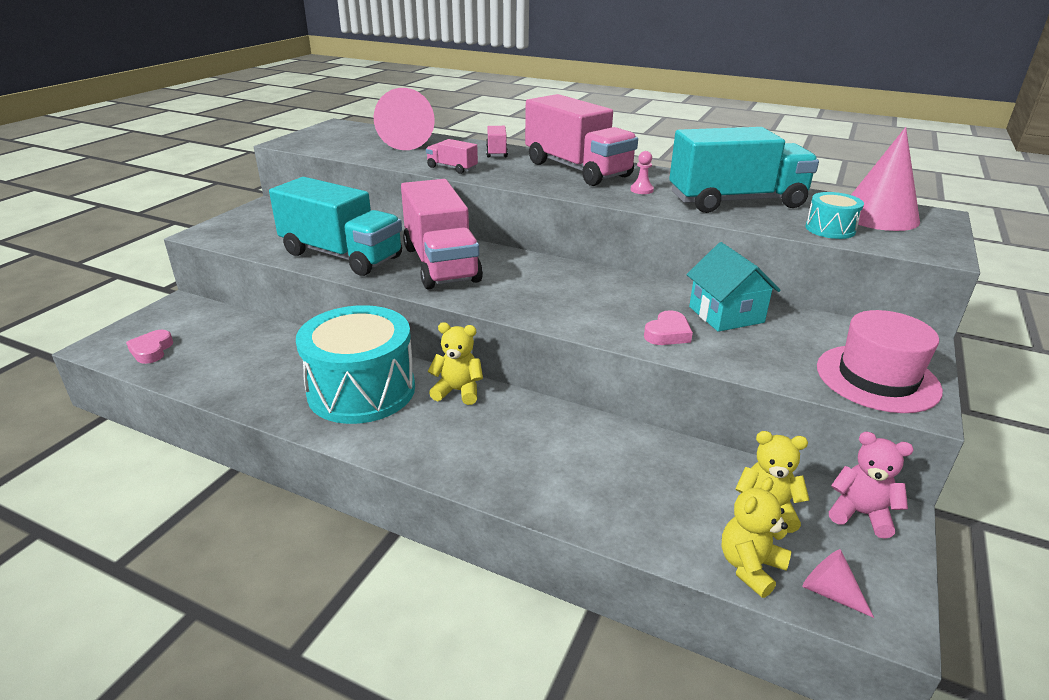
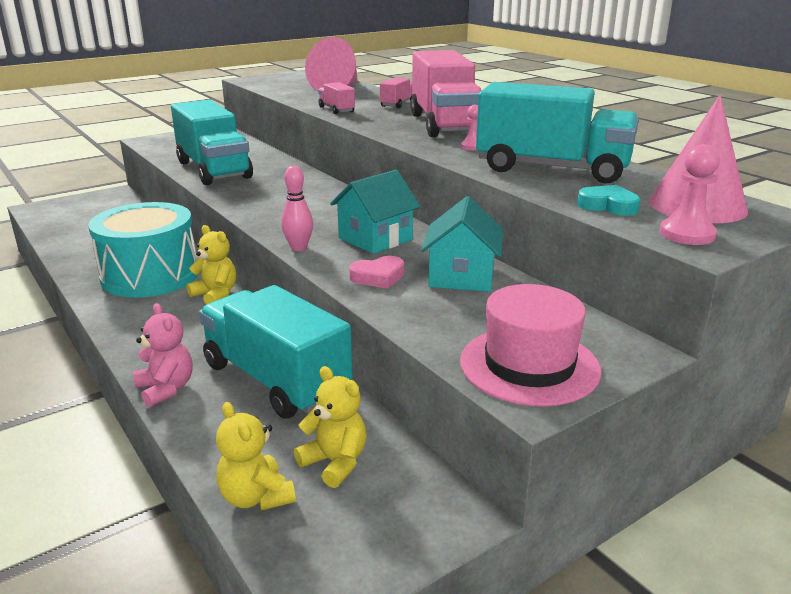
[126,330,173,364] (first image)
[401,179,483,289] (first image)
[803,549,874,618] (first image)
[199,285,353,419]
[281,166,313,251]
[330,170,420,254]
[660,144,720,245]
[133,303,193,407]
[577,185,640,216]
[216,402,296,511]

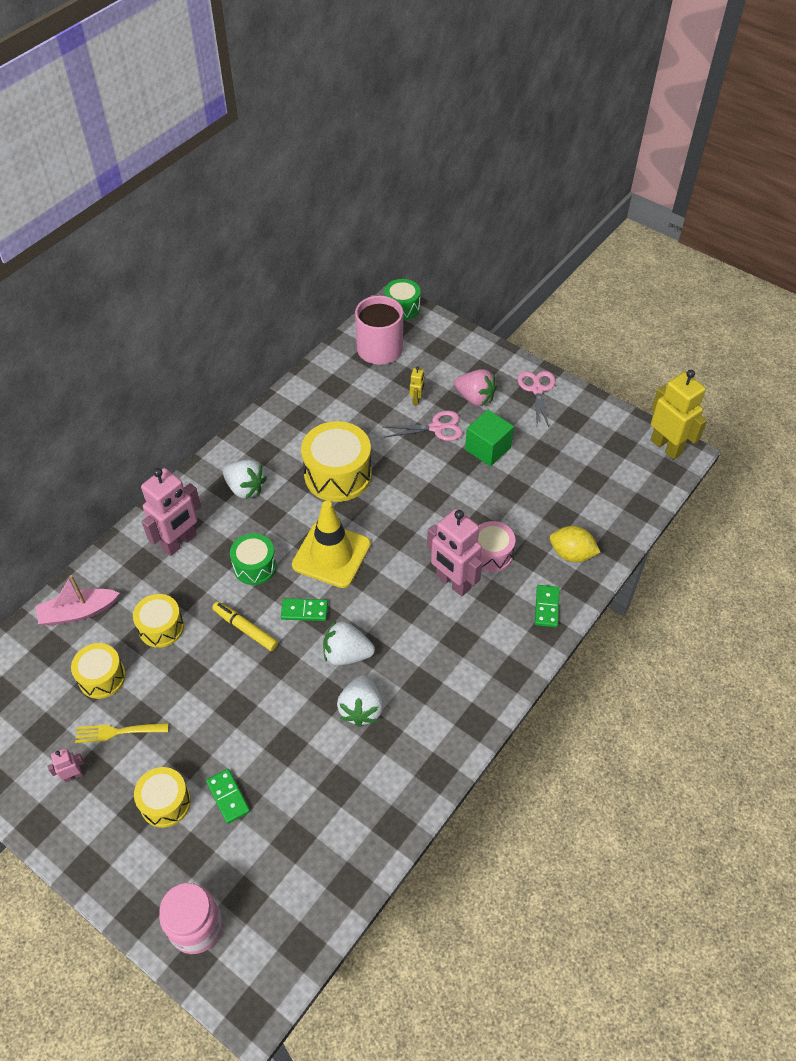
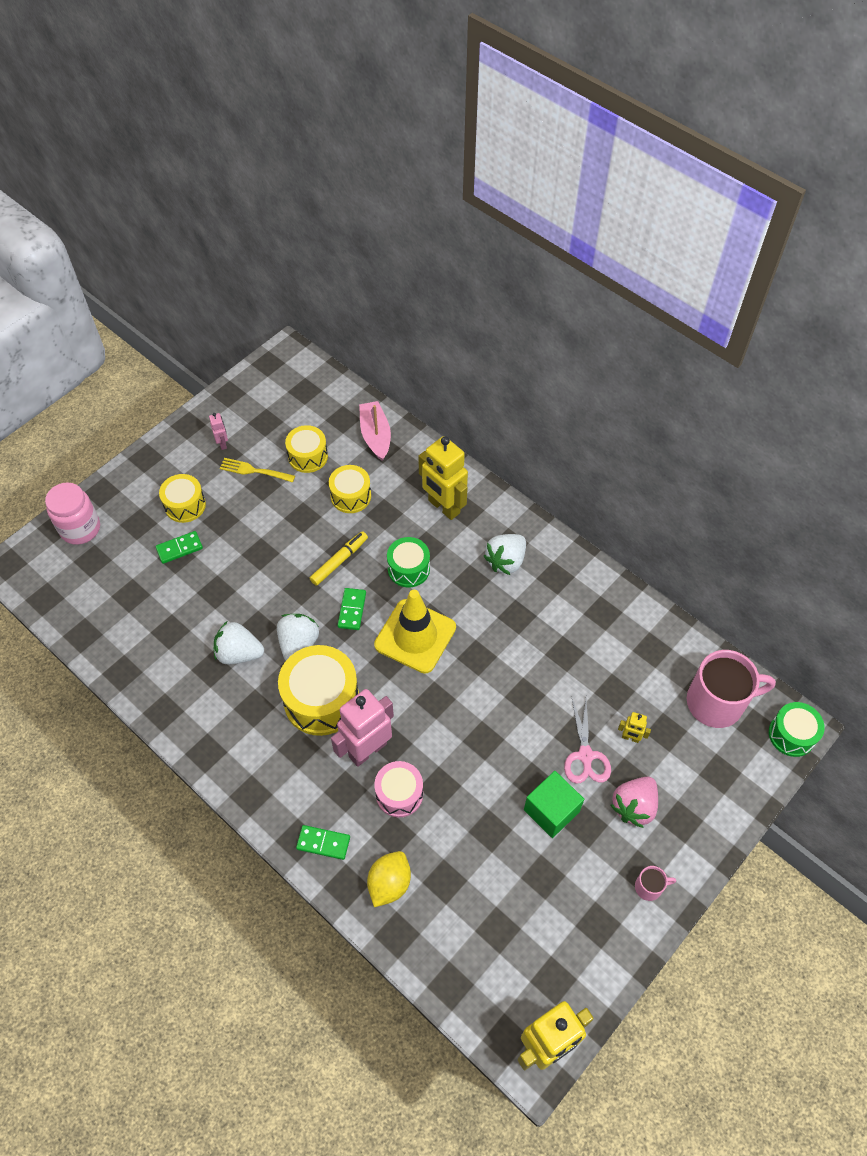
[278,645,359,736]
[635,866,676,901]
[418,436,468,520]
[220,458,295,482]

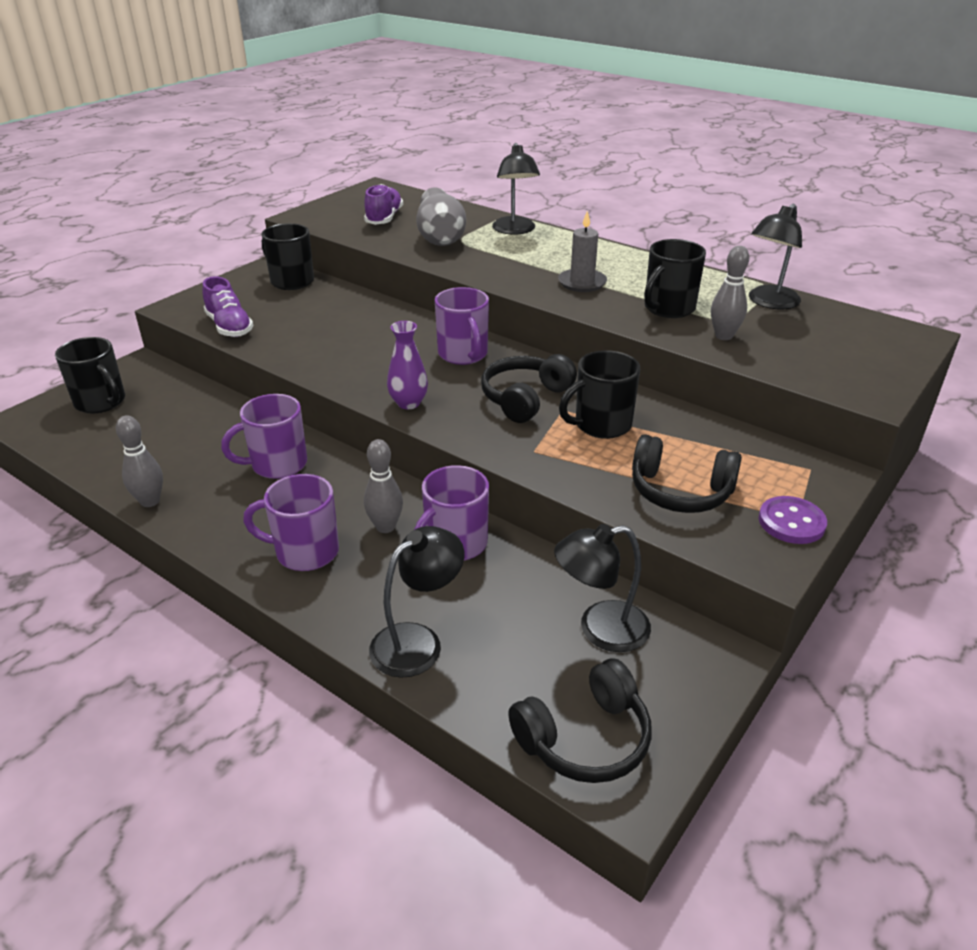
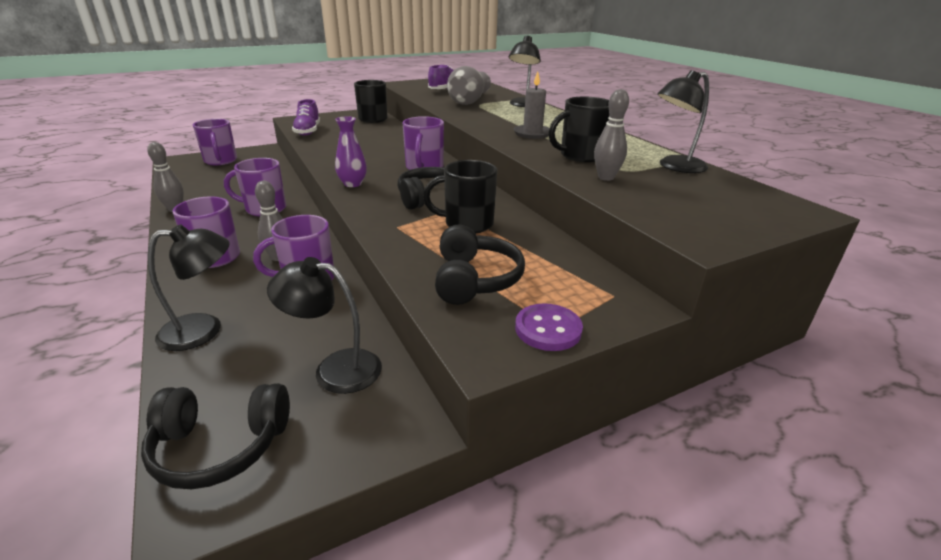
[193,119,237,165]
[435,224,525,305]

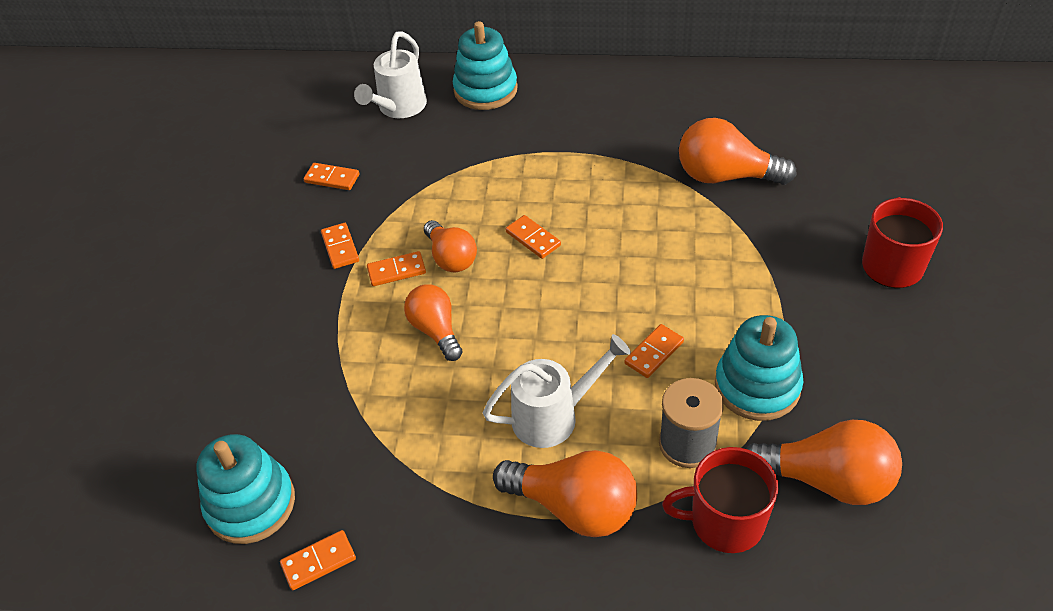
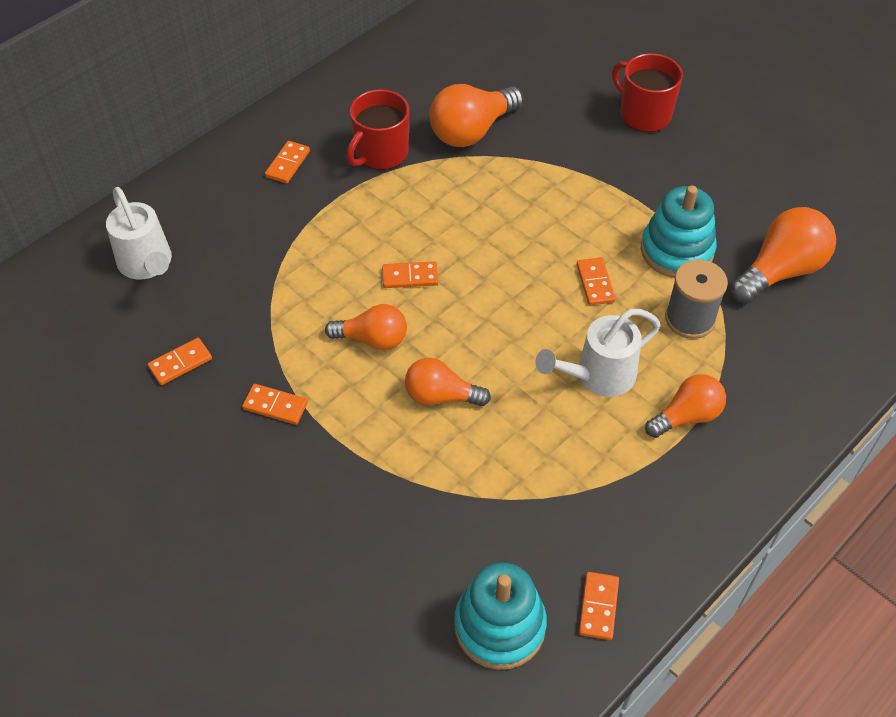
[453,21,518,110] (first image)
[265,141,310,184]
[347,89,410,170]
[535,309,661,397]
[645,374,726,438]

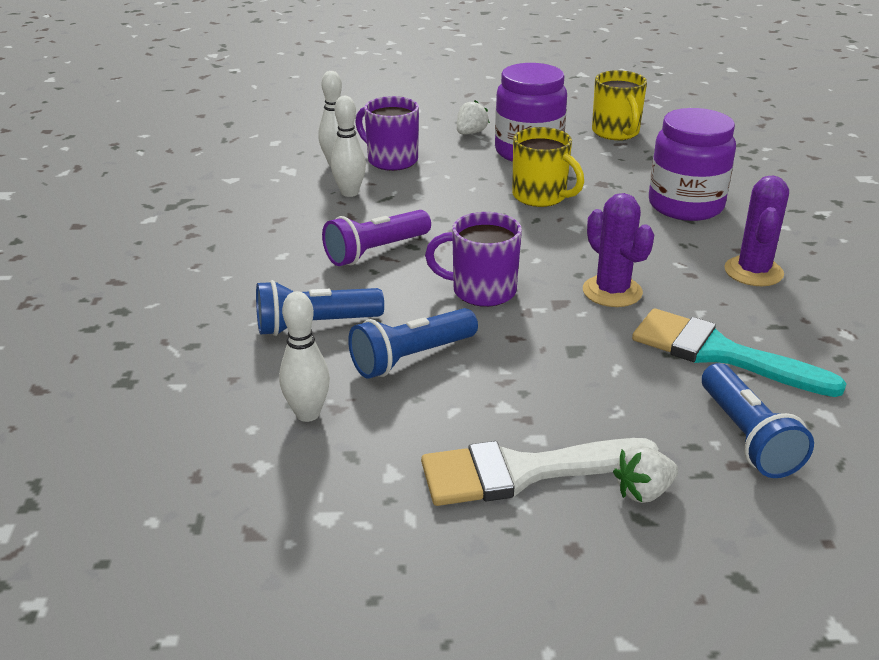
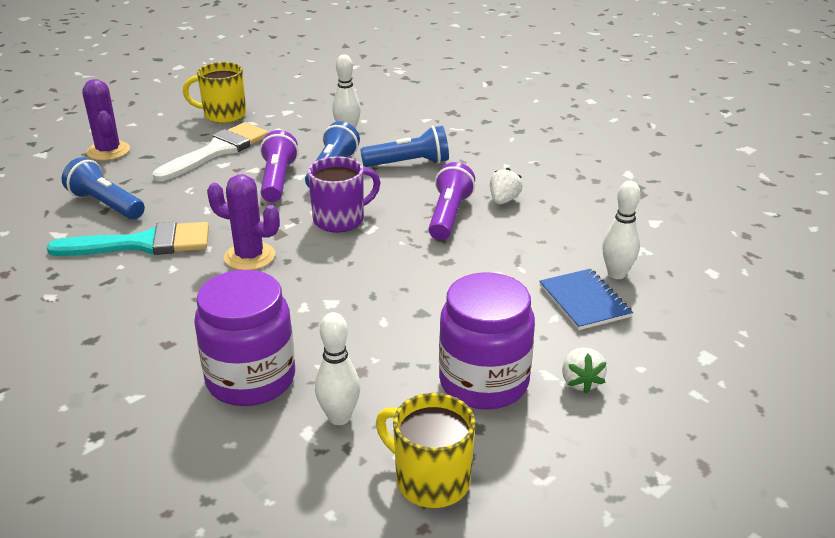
[260,130,299,202]
[315,312,360,425]
[183,62,246,123]
[490,168,522,204]
[82,79,130,161]
[539,269,633,330]
[360,126,449,167]

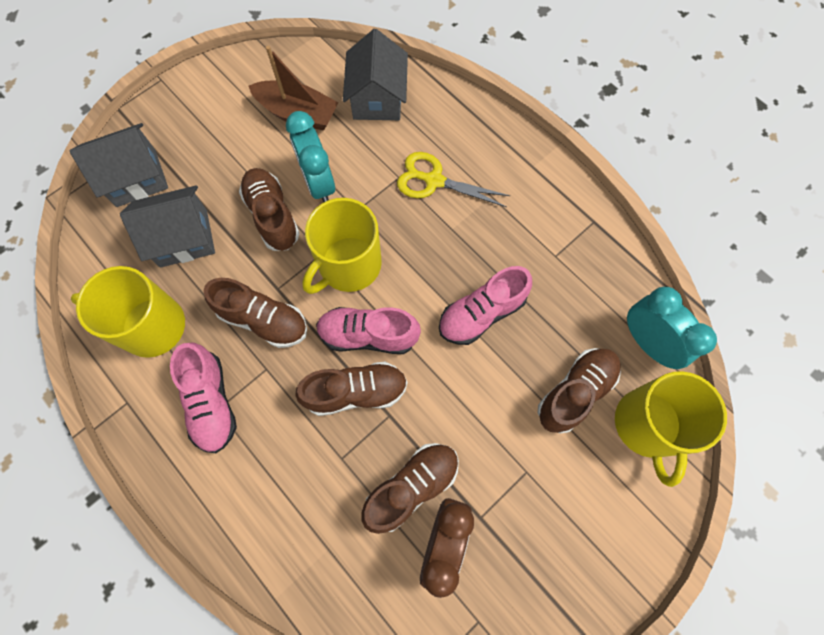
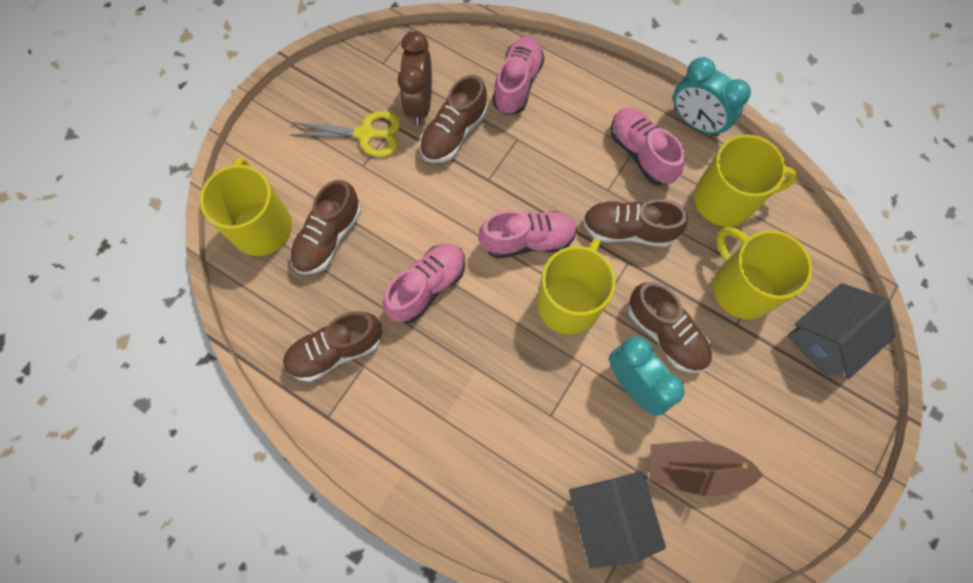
[493,37,544,115]
[283,311,382,382]
[290,111,401,157]
[673,57,751,137]
[713,227,812,319]

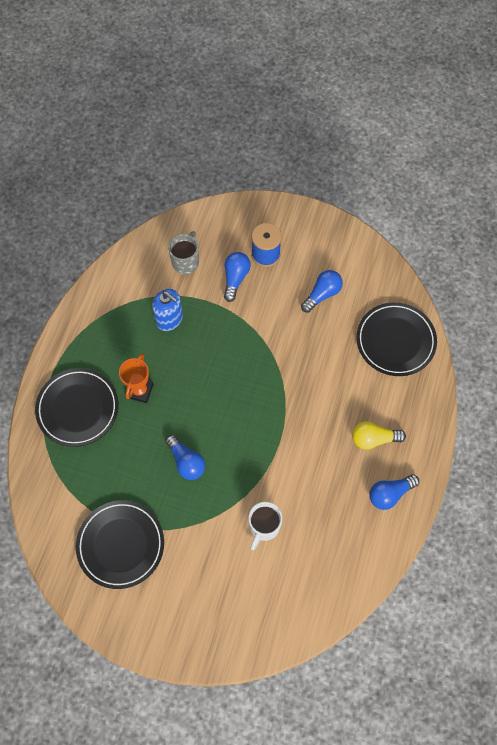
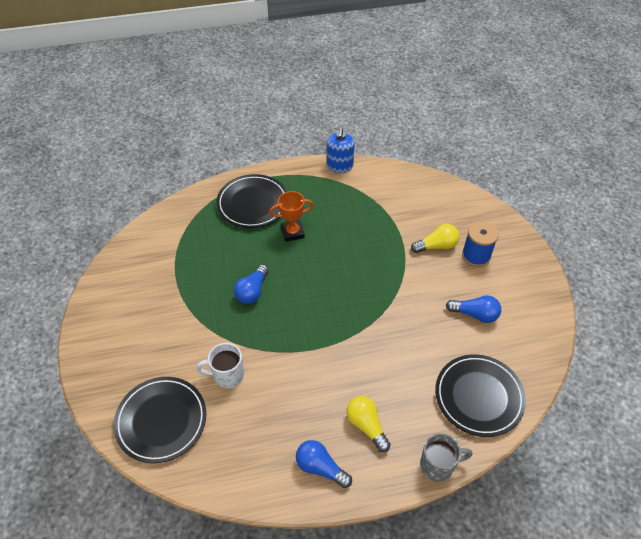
[114,377,206,463]
[327,127,355,173]
[420,433,473,482]
[411,224,459,253]

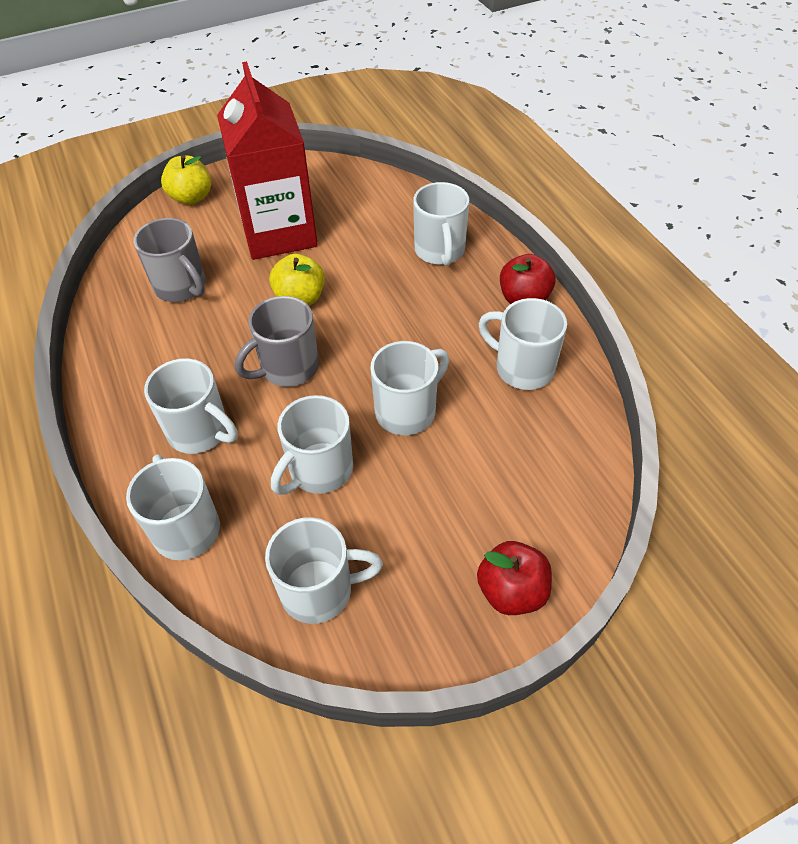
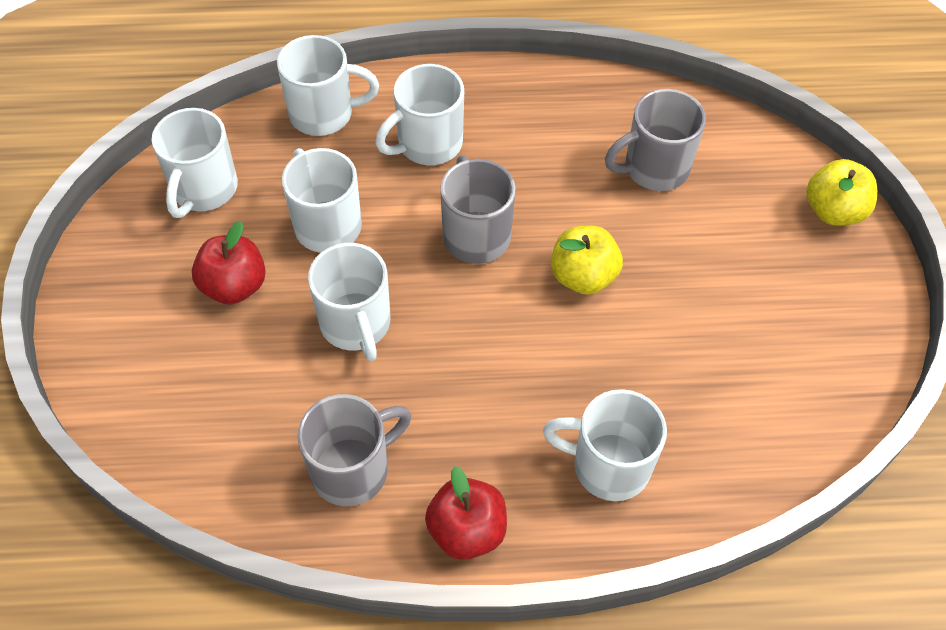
[217,61,318,260] (first image)
[192,221,266,305]
[298,394,411,506]

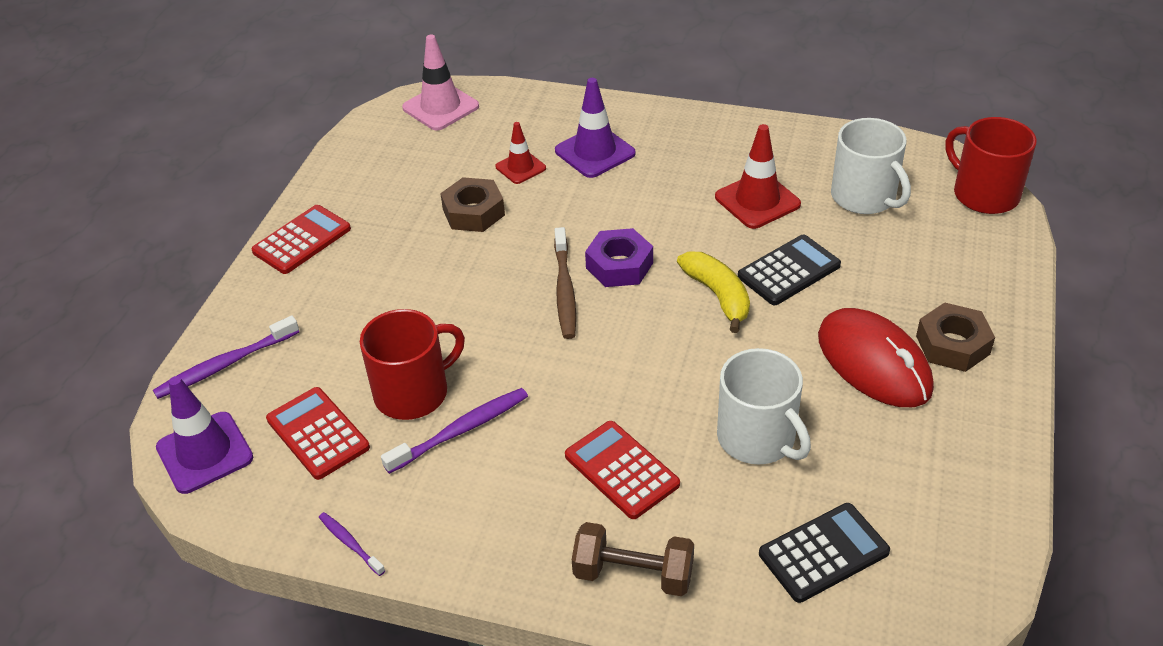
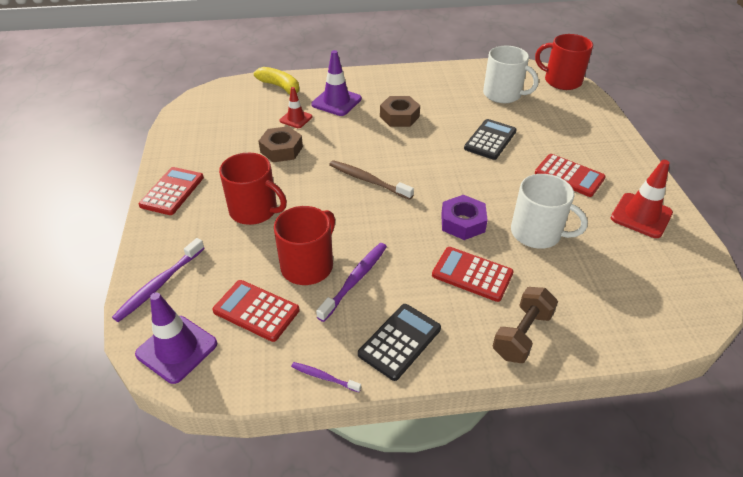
[402,35,479,130] (first image)
[219,153,287,225]
[441,195,488,240]
[254,67,299,94]
[611,160,673,238]
[358,304,441,381]
[380,96,420,127]
[535,154,606,197]
[329,160,414,200]
[493,287,558,363]

